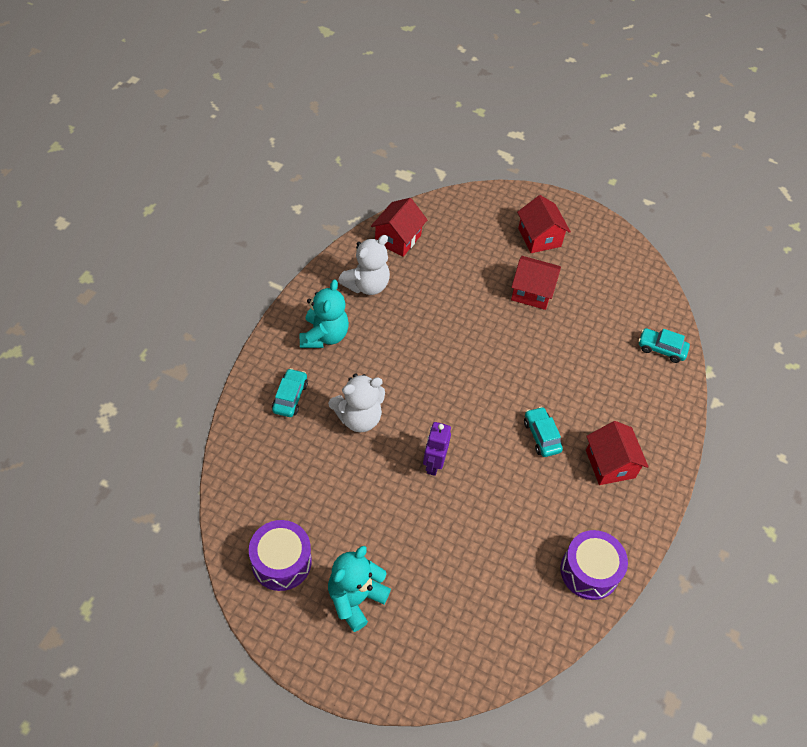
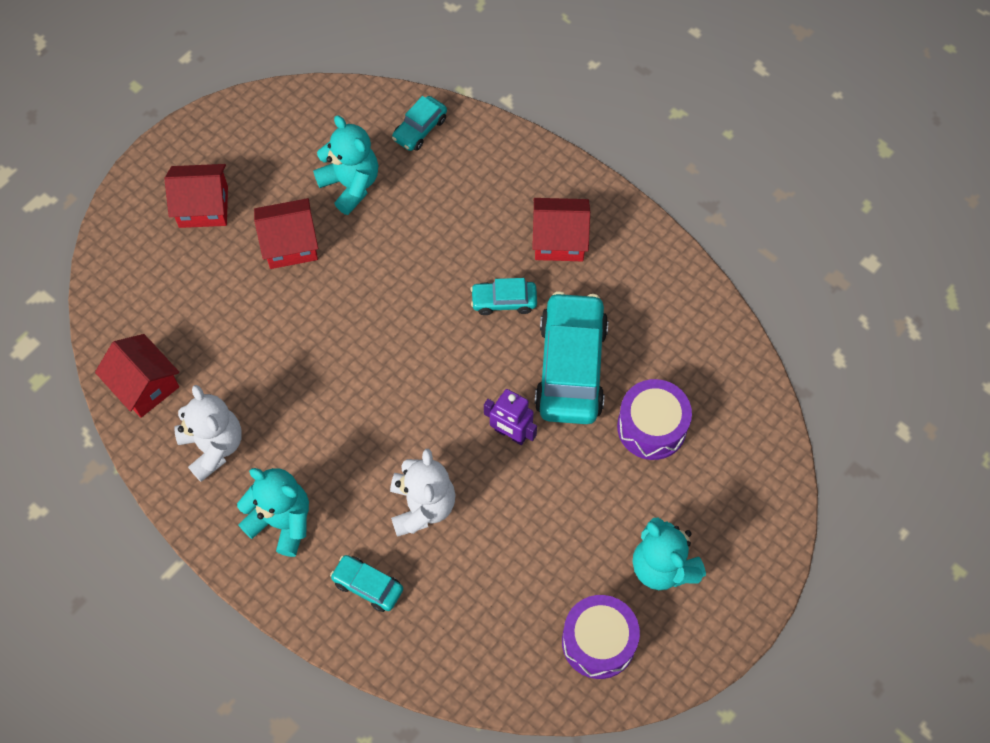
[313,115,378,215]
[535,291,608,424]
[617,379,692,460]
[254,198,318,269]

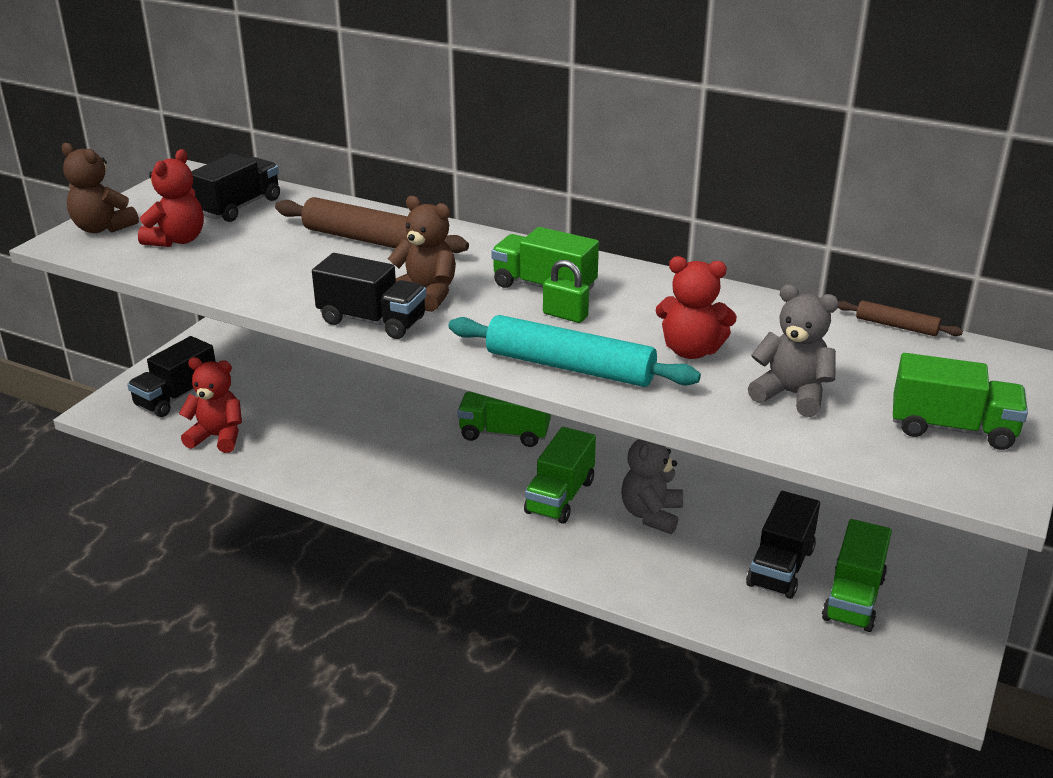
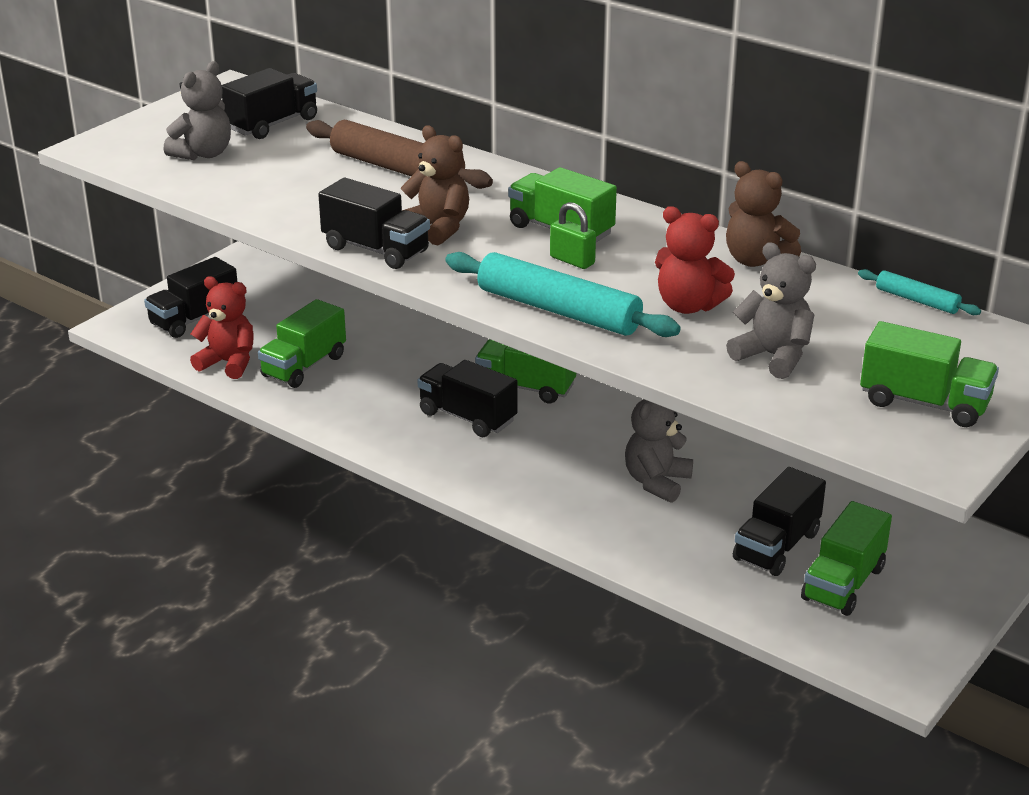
[417,360,518,437]
[726,161,801,267]
[258,299,346,388]
[164,61,231,160]
[858,269,981,315]

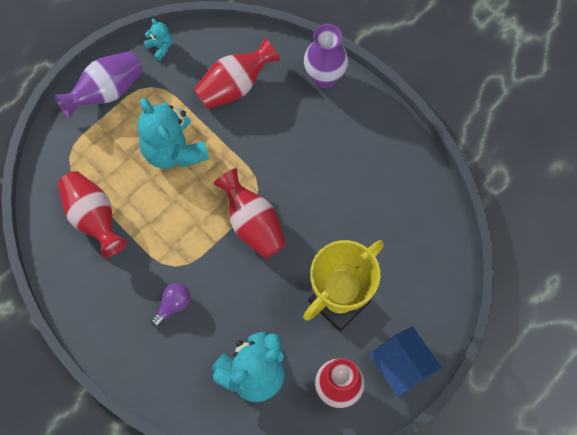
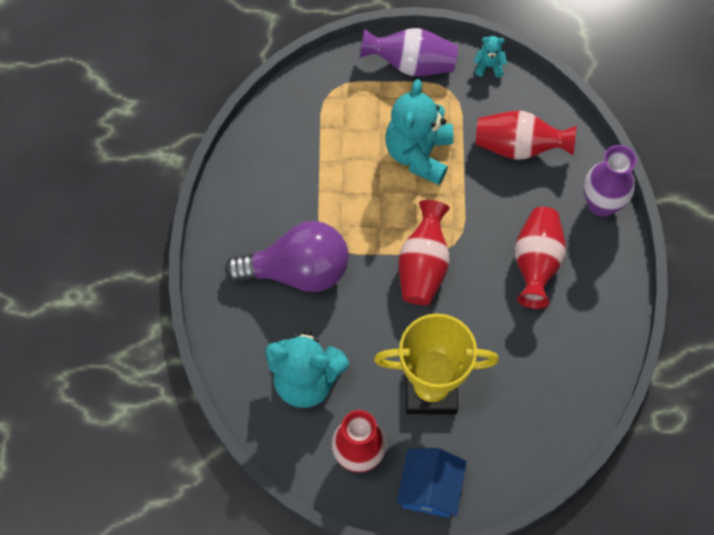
[515,207,566,309]
[474,36,507,77]
[225,221,349,292]

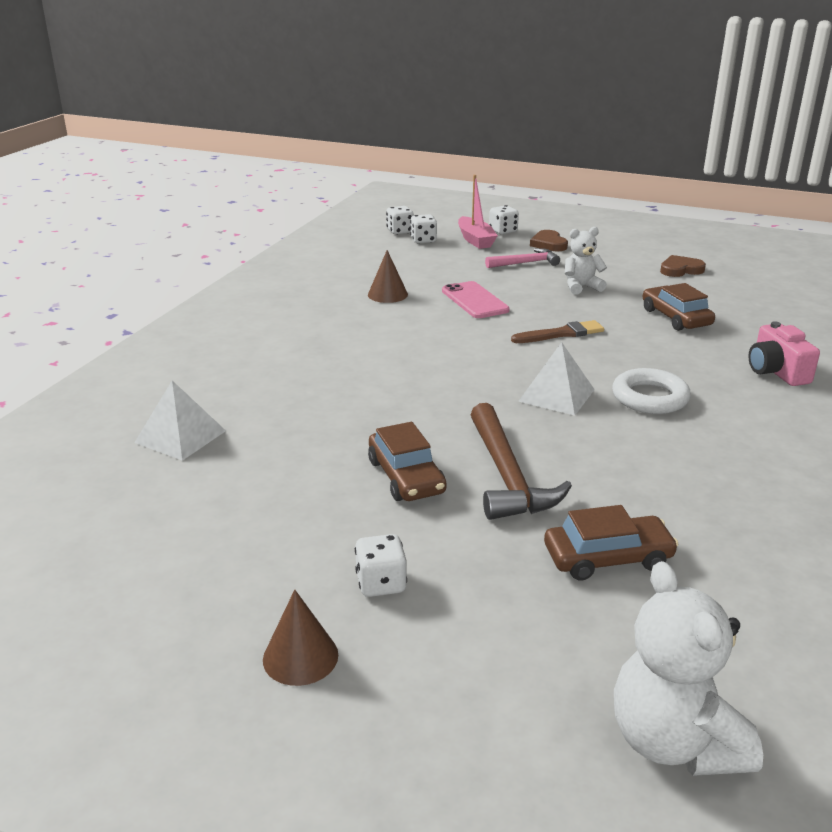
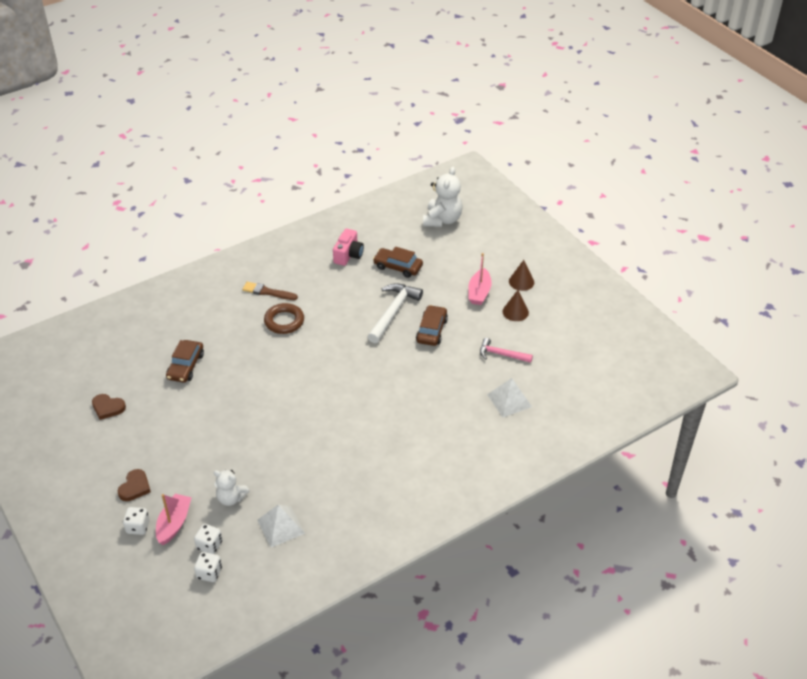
[442,281,510,318] (first image)
[503,290,529,321]
[480,338,533,363]
[242,282,298,300]
[257,505,305,547]
[213,470,249,506]
[333,229,364,266]
[468,253,492,305]
[367,283,423,343]
[264,303,304,334]

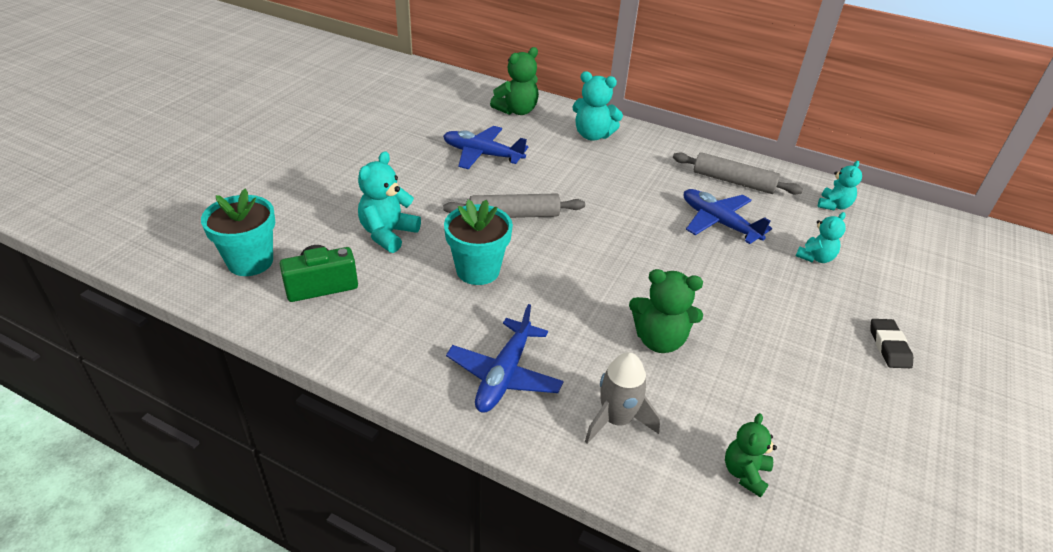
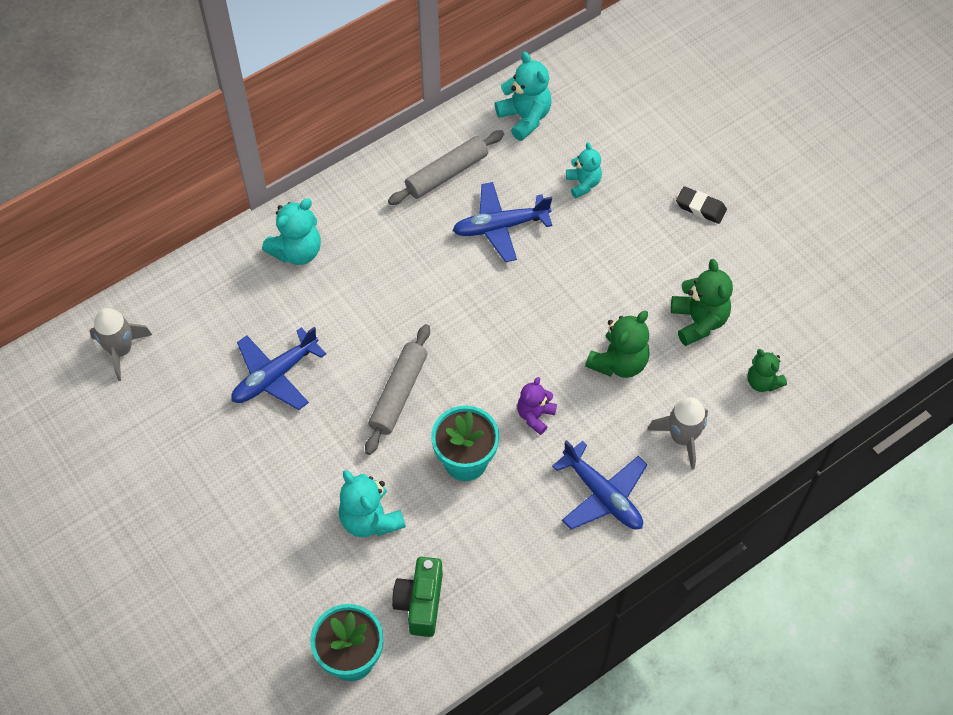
[90,308,152,381]
[517,377,557,435]
[671,259,733,346]
[495,52,552,141]

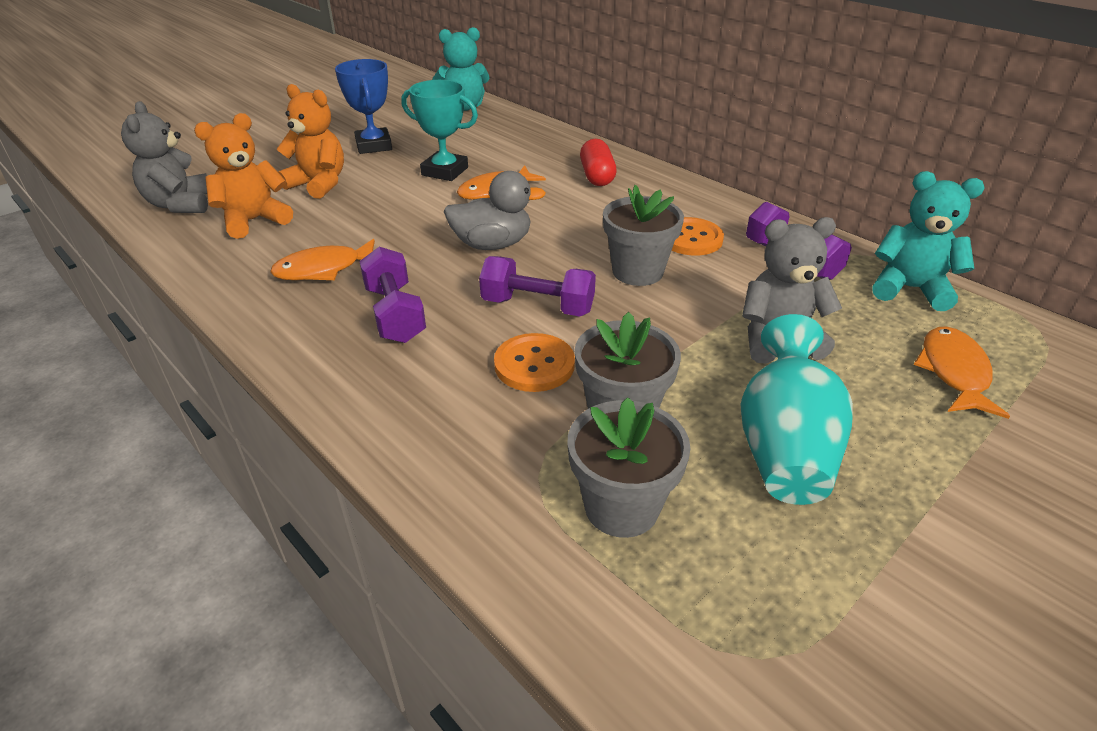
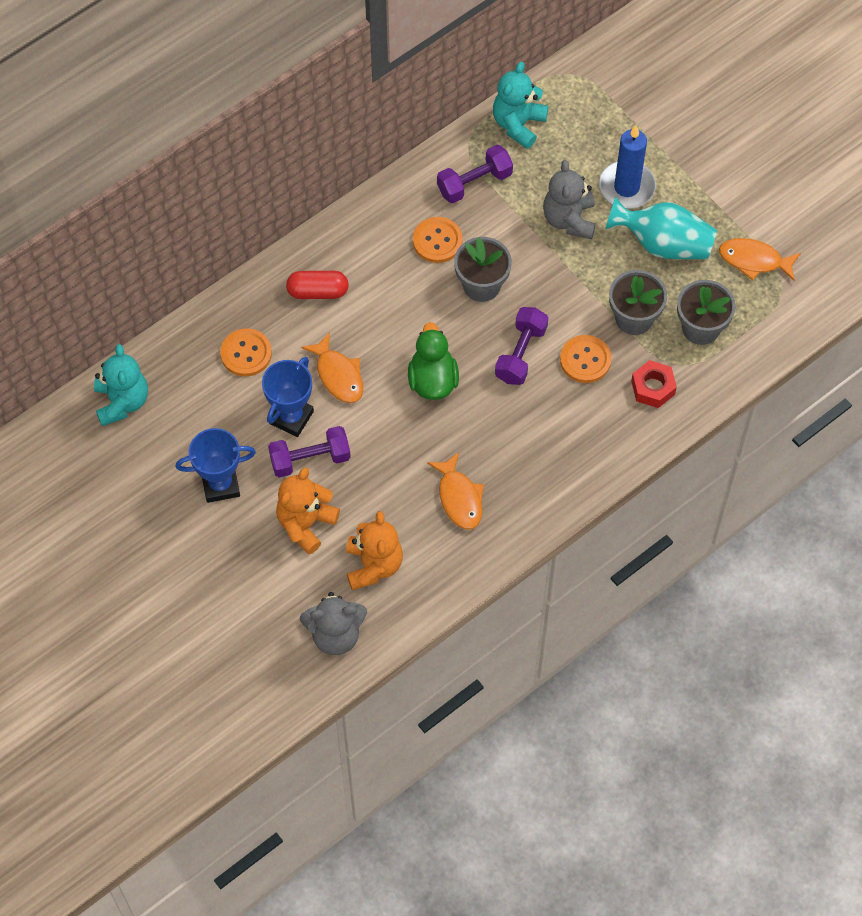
[220,328,272,376]
[599,126,656,209]
[631,360,677,408]
[268,426,351,478]
[719,238,801,281]
[262,357,314,437]
[408,322,459,400]
[346,511,403,590]

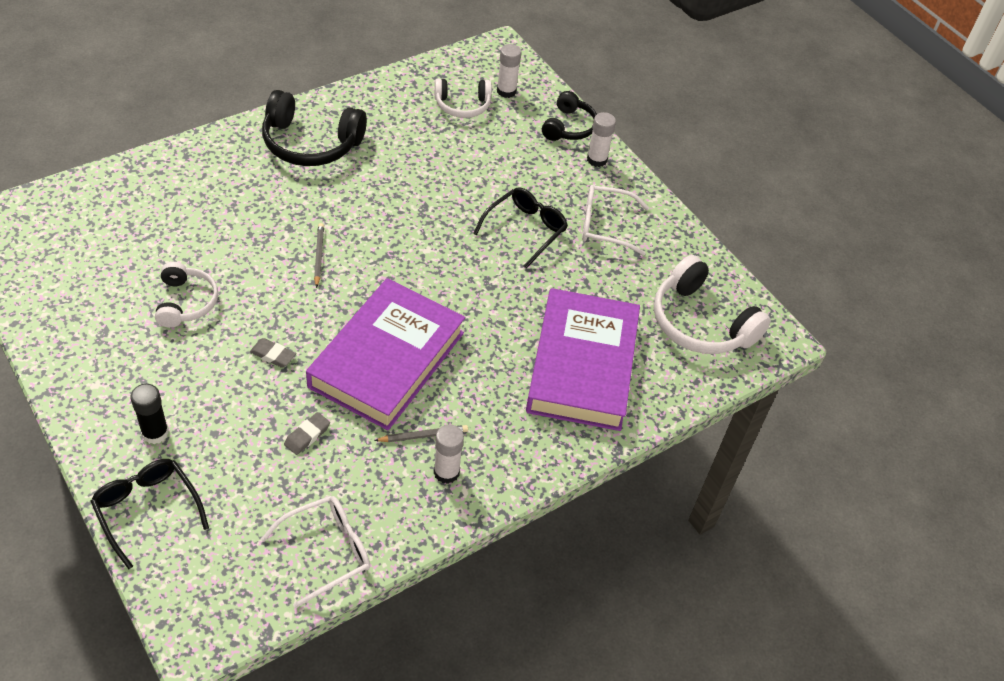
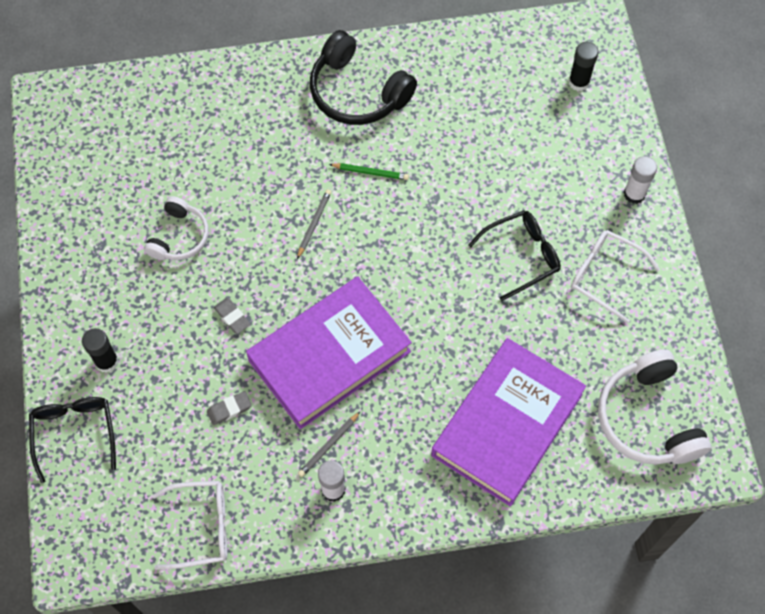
[434,78,492,118] (first image)
[542,91,597,141] (first image)
[329,163,409,180]
[569,42,598,91]
[298,412,360,477]

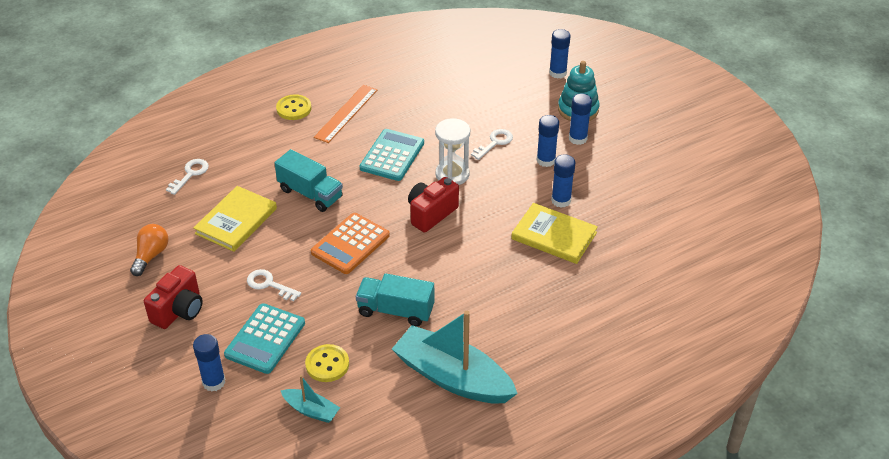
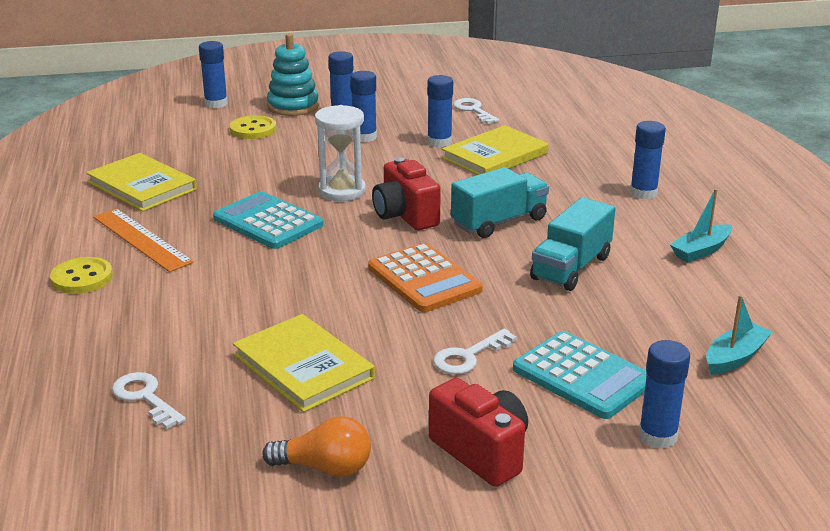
[86,153,197,211]
[630,121,666,200]
[451,167,549,238]
[230,115,276,139]
[453,98,499,124]
[262,416,371,477]
[670,189,732,263]

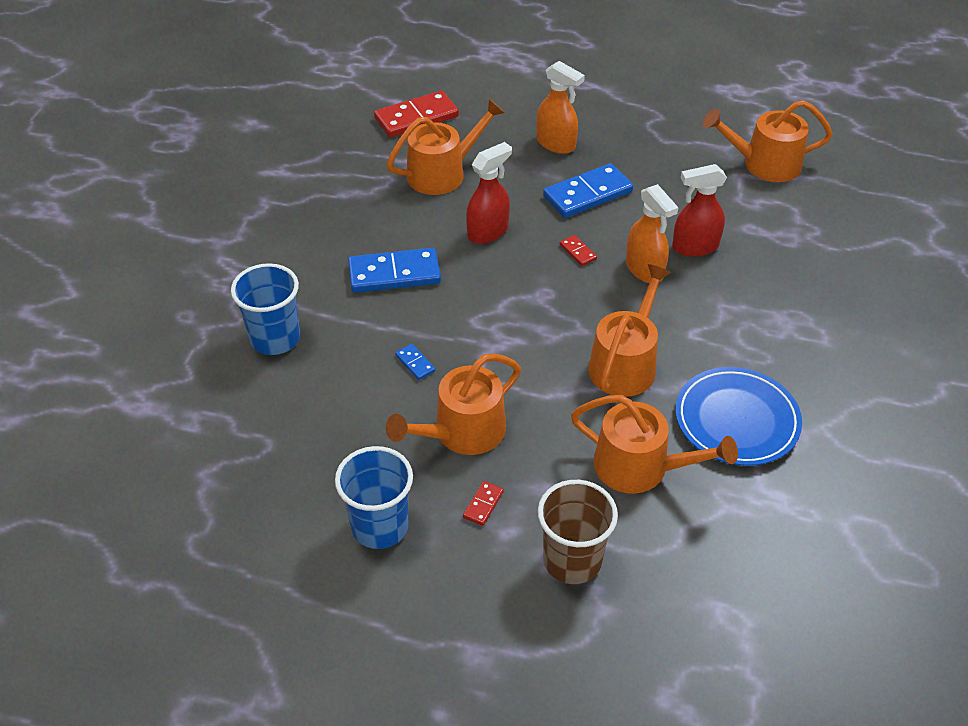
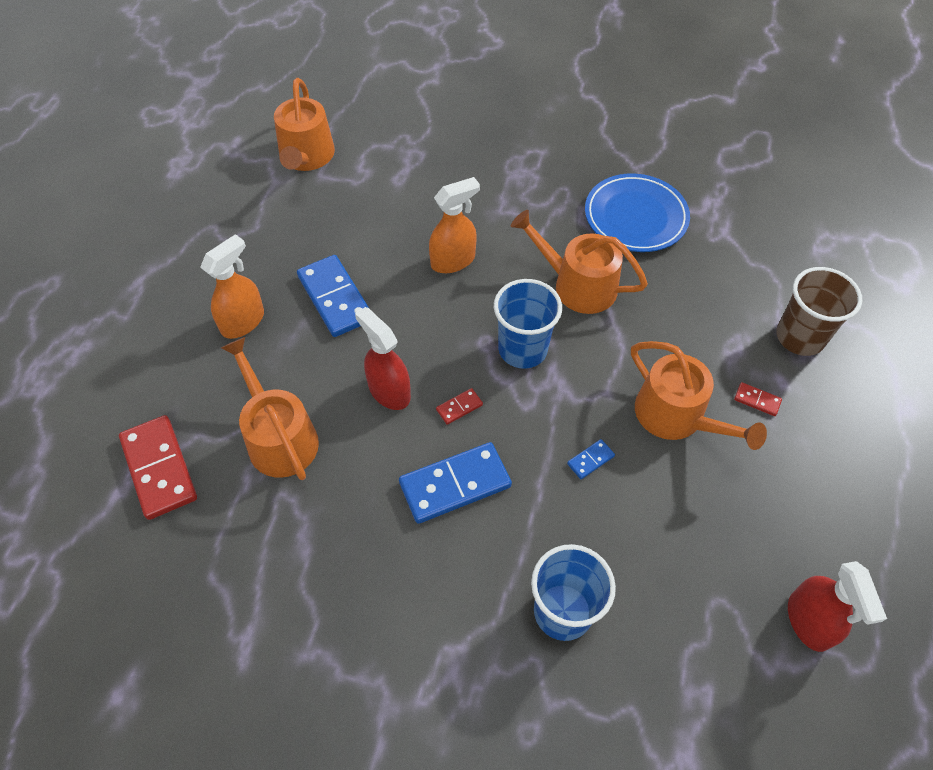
[571,395,738,494] (first image)
[494,279,562,369]
[436,388,483,425]
[788,561,887,652]
[399,442,512,524]

